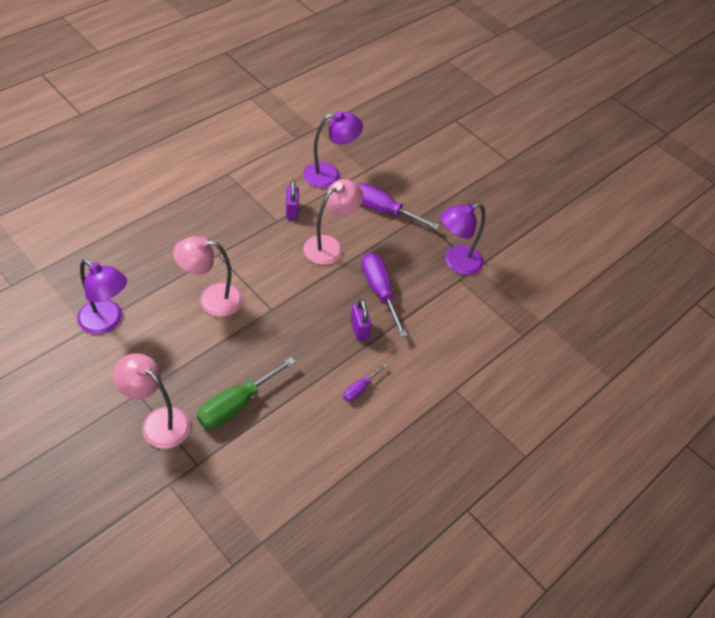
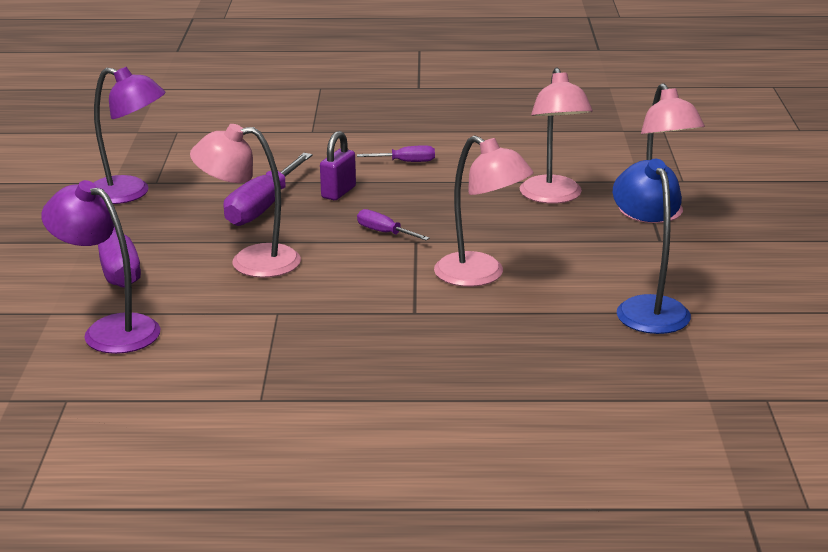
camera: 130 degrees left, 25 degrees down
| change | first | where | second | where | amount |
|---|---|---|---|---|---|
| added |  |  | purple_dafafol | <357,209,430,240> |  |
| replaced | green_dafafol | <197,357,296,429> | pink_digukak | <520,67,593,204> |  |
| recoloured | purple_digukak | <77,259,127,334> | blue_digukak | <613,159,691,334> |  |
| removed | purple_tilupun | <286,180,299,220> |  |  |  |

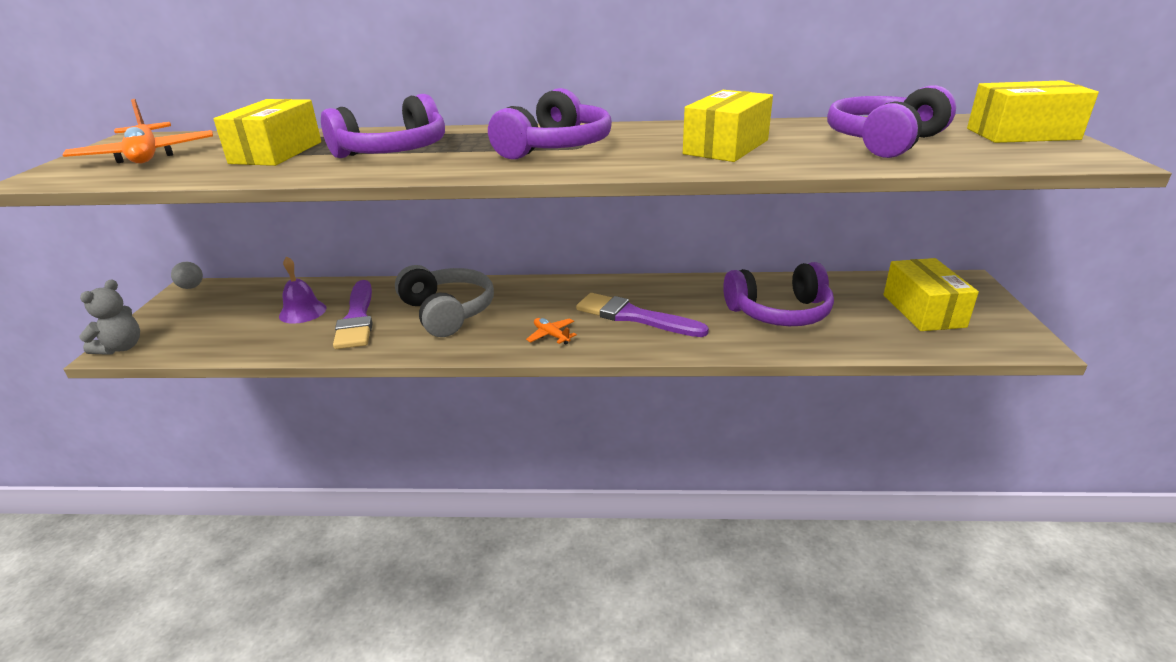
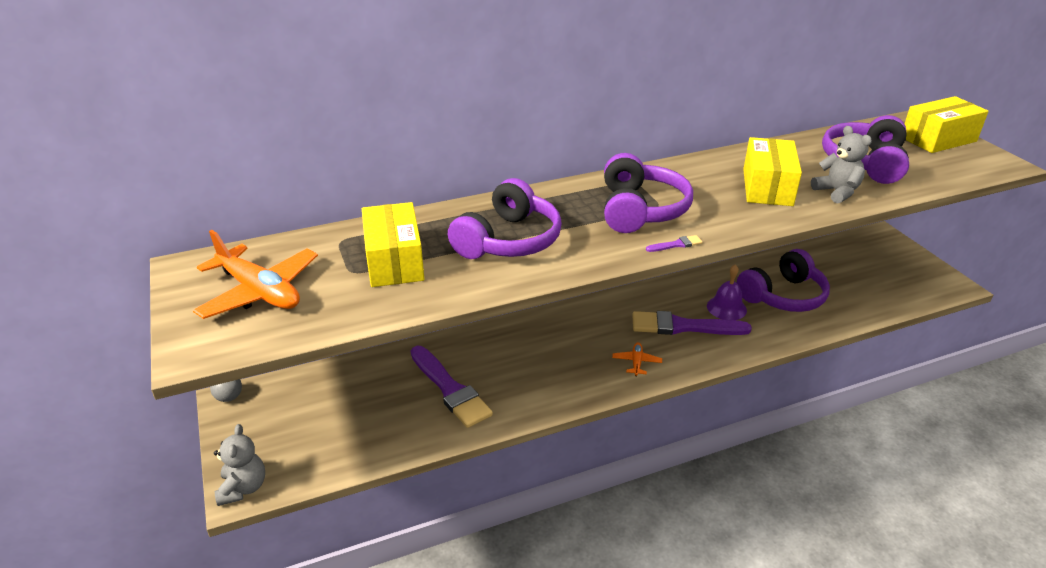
camera: 25 degrees left, 5 degrees up
| change | first | where | second | where | amount |
|---|---|---|---|---|---|
| turned | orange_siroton | <526,318,577,345> |  | <612,342,662,376> | 75 degrees clockwise |
| added |  |  | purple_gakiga | <646,235,703,252> |  |
| moved | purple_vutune | <279,256,326,324> |  | <707,264,747,320> |  |
| added |  |  | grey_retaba | <811,126,872,203> |  |
| removed | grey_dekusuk | <395,265,494,337> |  |  |  |
| removed | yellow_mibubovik | <883,258,979,331> |  |  |  |

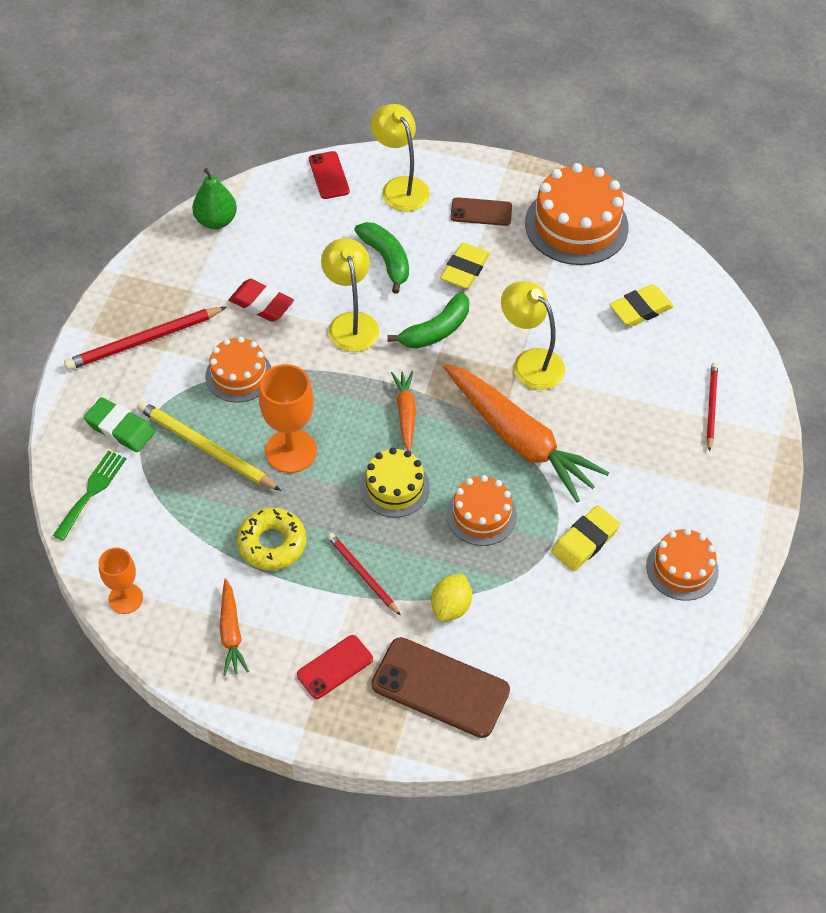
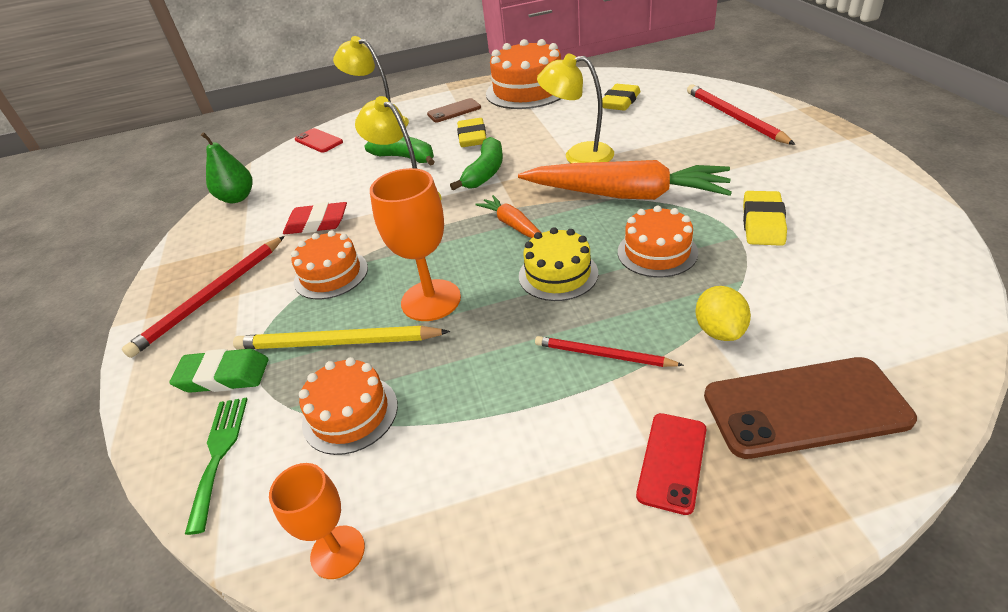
camera: 25 degrees left, 15 degrees down
| change | first | where | second | where | amount |
|---|---|---|---|---|---|
| moved | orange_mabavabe | <646,528,719,601> |  | <299,357,398,455> |  |
| resized | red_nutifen | <707,363,718,451> |  | <687,84,796,145> | x1.63 |
| removed | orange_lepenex | <219,579,249,676> |  |  |  |
| removed | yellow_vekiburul | <237,508,306,570> |  |  |  |

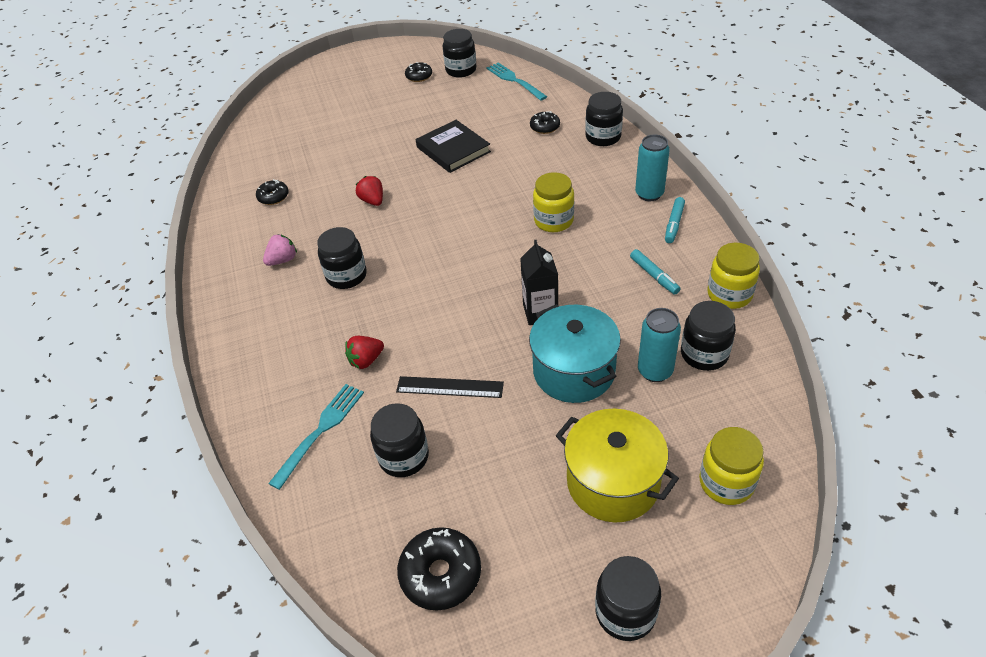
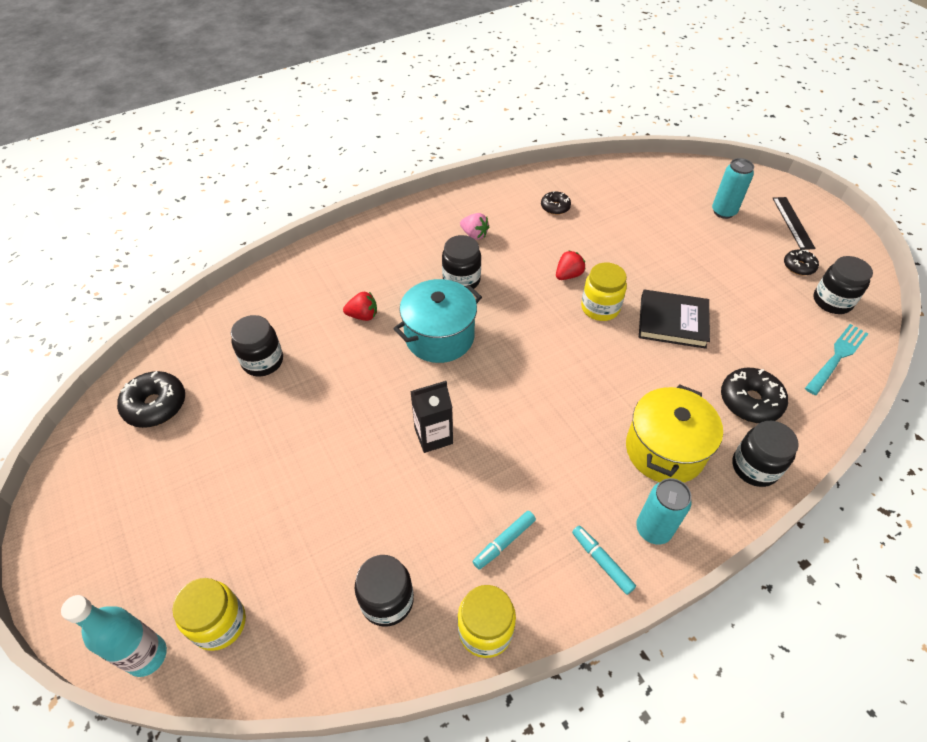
camera: 75 degrees right, 5 degrees up
| change | first | where | second | where | amount |
|---|---|---|---|---|---|
| added |  |  | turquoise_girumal | <61,595,167,677> |  |
| turned | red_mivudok | <345,336,384,369> |  | <343,292,377,321> | 135 degrees clockwise |
| moved | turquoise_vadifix | <529,304,621,403> |  | <393,279,482,363> |  |
| turned | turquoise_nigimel | <665,197,685,243> |  | <572,526,636,595> | 45 degrees clockwise |
| moved | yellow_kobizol | <533,172,574,232> |  | <581,262,627,321> |  |
| moved | yellow_vadifix | <555,408,679,523> |  | <626,384,723,483> |  |
| turned | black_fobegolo | <416,120,491,173> |  | <639,290,710,349> | 60 degrees clockwise |
| moved | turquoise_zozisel | <638,308,681,382> |  | <712,158,754,219> |  |
| resized | black_vekiburul | <530,111,560,134> |  | <721,368,788,423> | x1.65 |
| moved | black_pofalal | <396,376,504,398> |  | <772,197,816,250> |  |
| removed | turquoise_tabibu | <268,384,364,490> |  |  |  |
| removed | black_kobizol | <595,556,661,641> |  |  |  |

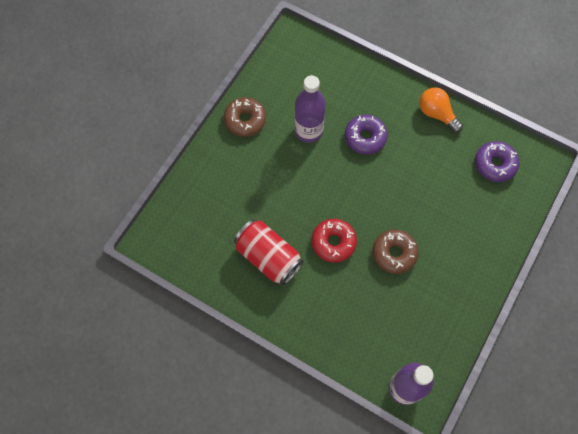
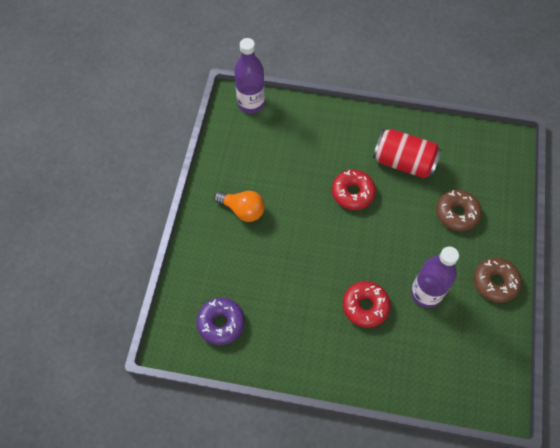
camera: 160 degrees right, 5 degrees down
| change | first | where | second | where | amount |
|---|---|---|---|---|---|
| moved | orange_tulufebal | <419,87,463,133> |  | <214,191,265,222> |  |
| recoloured | purple_vekiburul | <345,115,388,155> | red_vekiburul | <343,281,390,328> |  |
| moved | brown_vekiburul | <373,230,419,274> |  | <436,190,482,231> |  |

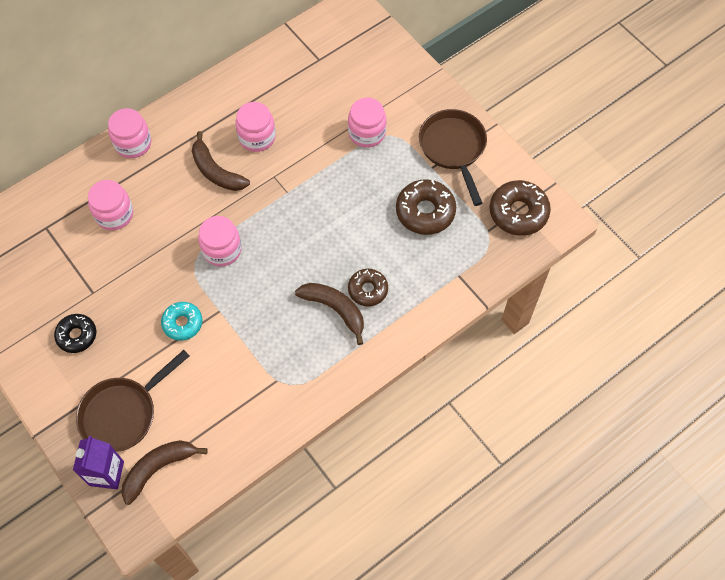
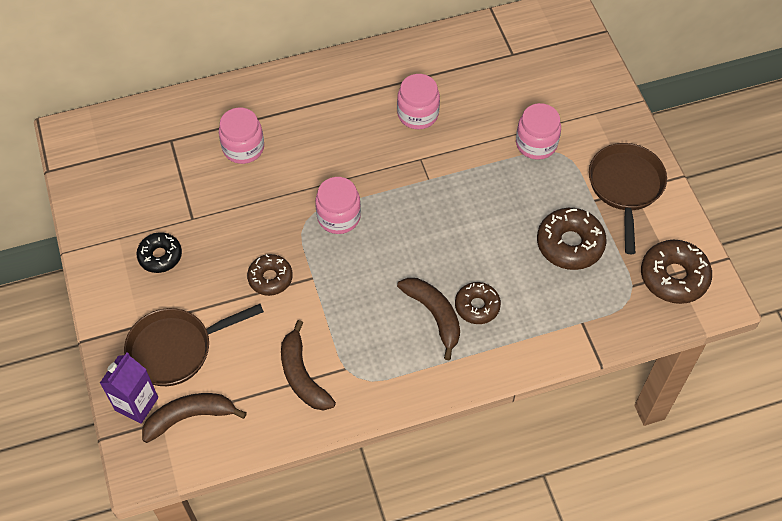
camera: 20 degrees right, 5 degrees down
| change | first | where | second | where | amount |
|---|---|---|---|---|---|
| recoloured | turquoise_vekiburul | <161,302,203,341> | brown_vekiburul | <247,254,293,296> |  |
| moved | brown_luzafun | <192,131,250,191> |  | <281,320,336,411> |  |
| removed | pink_kobizol | <108,108,151,158> |  |  |  |

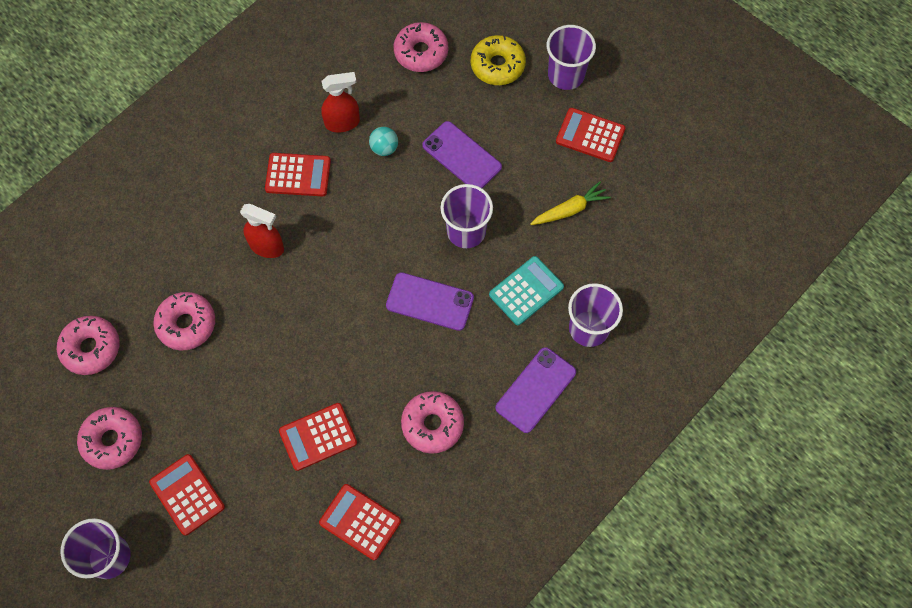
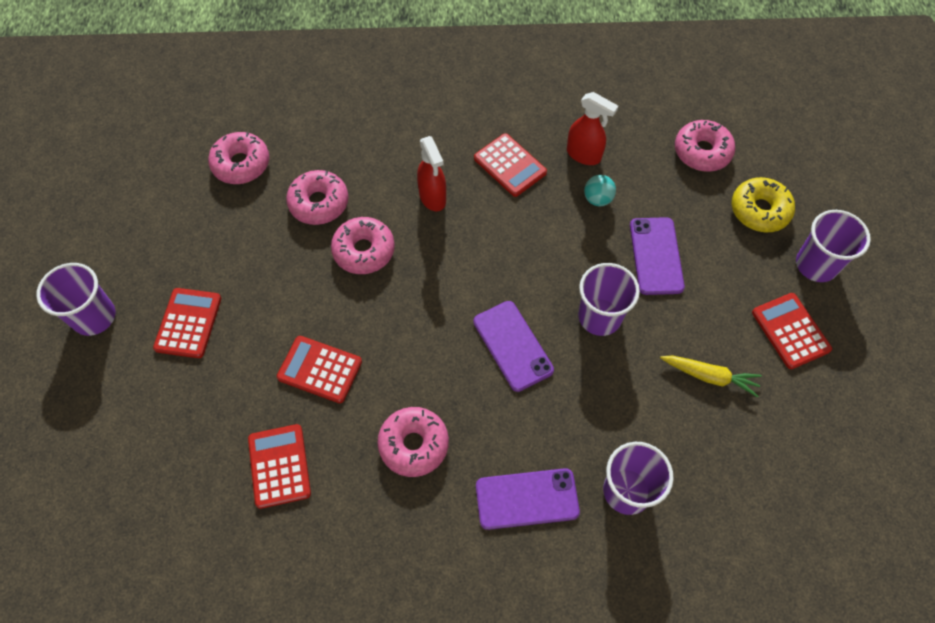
camera: 45 degrees right, 5 degrees down
| change | first | where | second | where | amount |
|---|---|---|---|---|---|
| moved | pink_vekiburul | <77,407,142,470> |  | <331,217,395,274> |  |
| removed | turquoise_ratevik | <489,256,564,325> |  |  |  |

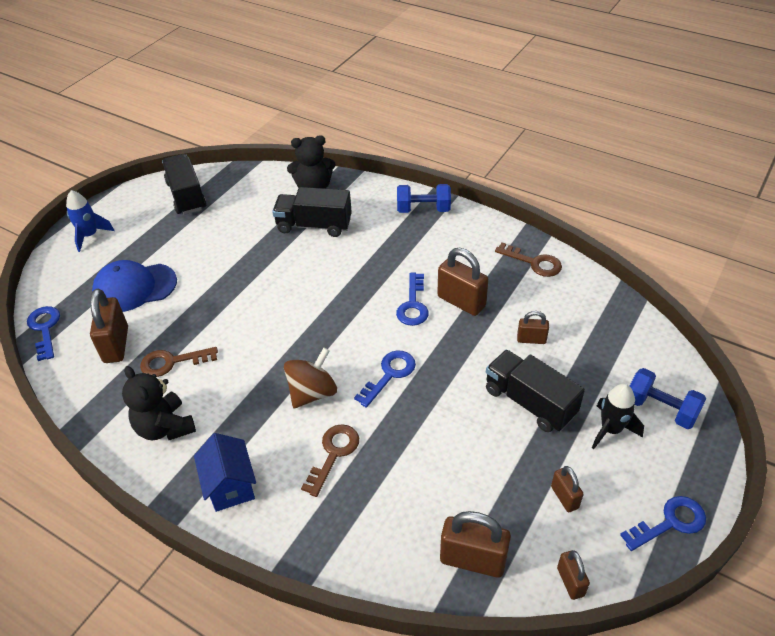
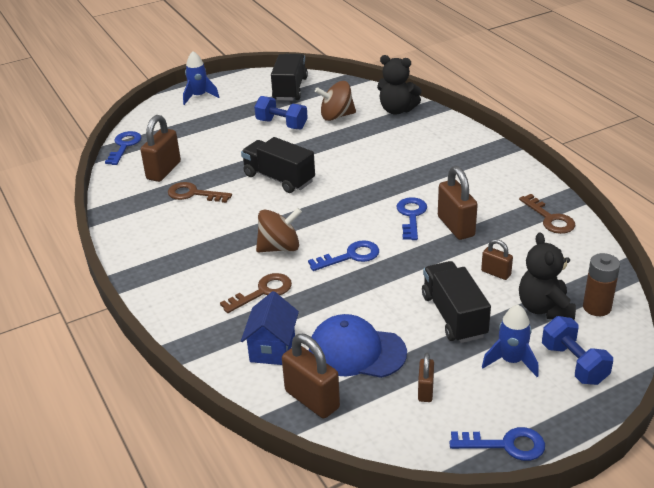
camera: 30 degrees right, 10 degrees down
| change | first | where | second | where | amount |
|---|---|---|---|---|---|
| moved | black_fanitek | <272,187,352,237> |  | <241,137,315,193> |  |
| moved | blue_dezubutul | <194,433,256,512> |  | <241,291,299,365> |  |
| moved | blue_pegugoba | <397,184,451,213> |  | <254,96,308,129> |  |
| moved | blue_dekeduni | <92,260,177,312> |  | <309,314,407,378> |  |
| added |  |  | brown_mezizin | <315,81,356,121> |  |
| turned | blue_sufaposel | <396,273,429,326> |  | <397,197,427,240> | 150 degrees clockwise |
| recoloured | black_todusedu | <592,384,644,449> | blue_todusedu | <482,305,539,377> |  |
| moved | black_retaba | <122,366,196,440> |  | <519,233,576,320> |  |
| added |  |  | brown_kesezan | <583,253,620,316> |  |
| removed | brown_tilupun | <557,550,590,600> |  |  |  |

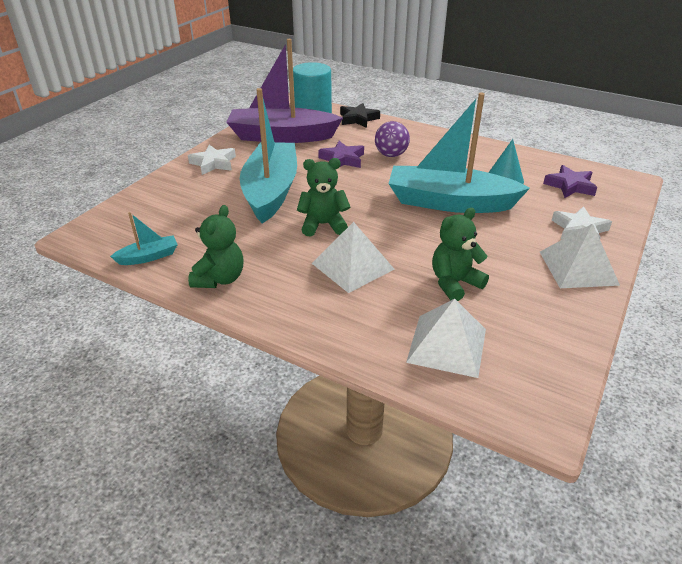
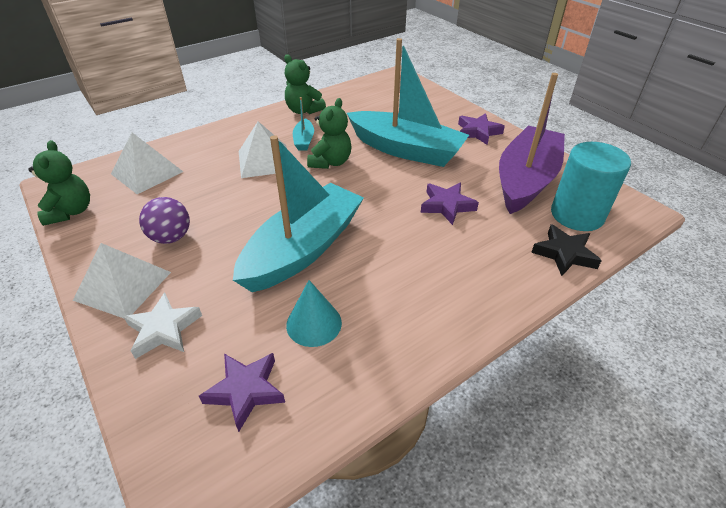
camera: 115 degrees right, 5 degrees up
| change | first | where | second | where | amount |
|---|---|---|---|---|---|
| moved | green_retaba | <432,208,489,301> |  | <28,140,90,226> |  |
| moved | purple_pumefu | <375,121,410,157> |  | <139,197,190,244> |  |
| moved | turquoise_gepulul | <110,212,178,265> |  | <293,97,314,151> |  |
| recoloured | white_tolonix | <188,145,236,175> | purple_tolonix | <458,113,505,145> |  |

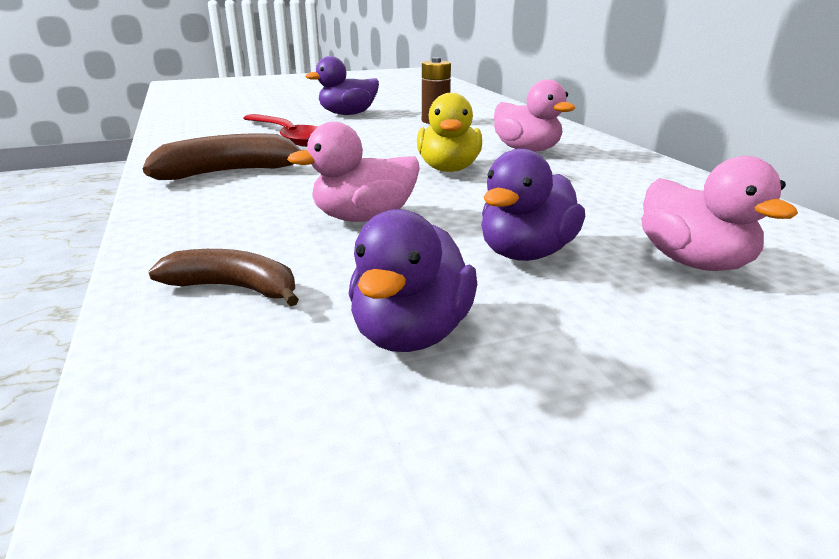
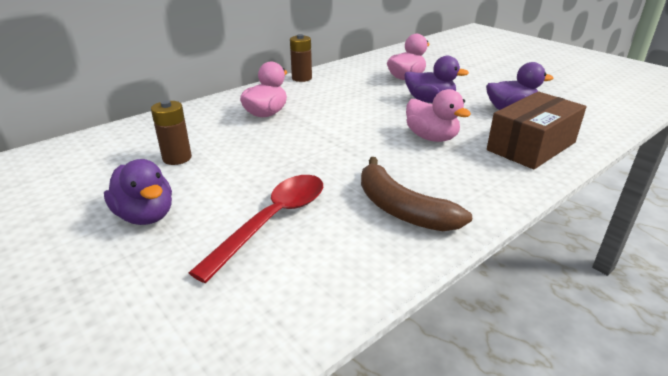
camera: 110 degrees left, 5 degrees up
| change | first | where | second | where | amount |
|---|---|---|---|---|---|
| added |  |  | brown_kesezan | <290,34,312,82> |  |
| replaced | brown_luzafun | <148,249,299,306> | brown_mibubovik | <487,91,587,169> |  |
| removed | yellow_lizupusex | <417,93,482,172> |  |  |  |

